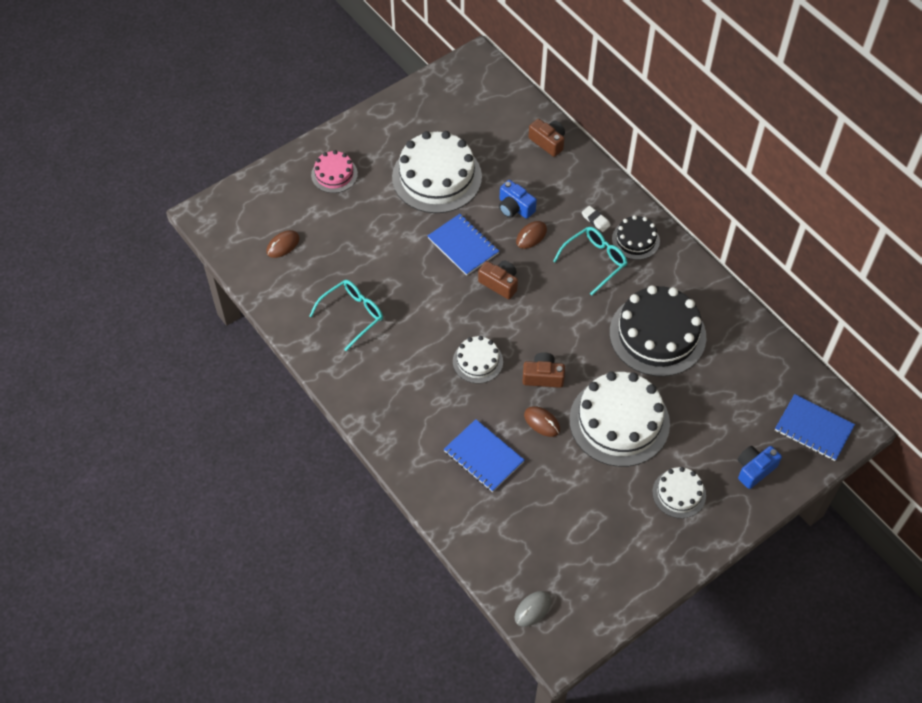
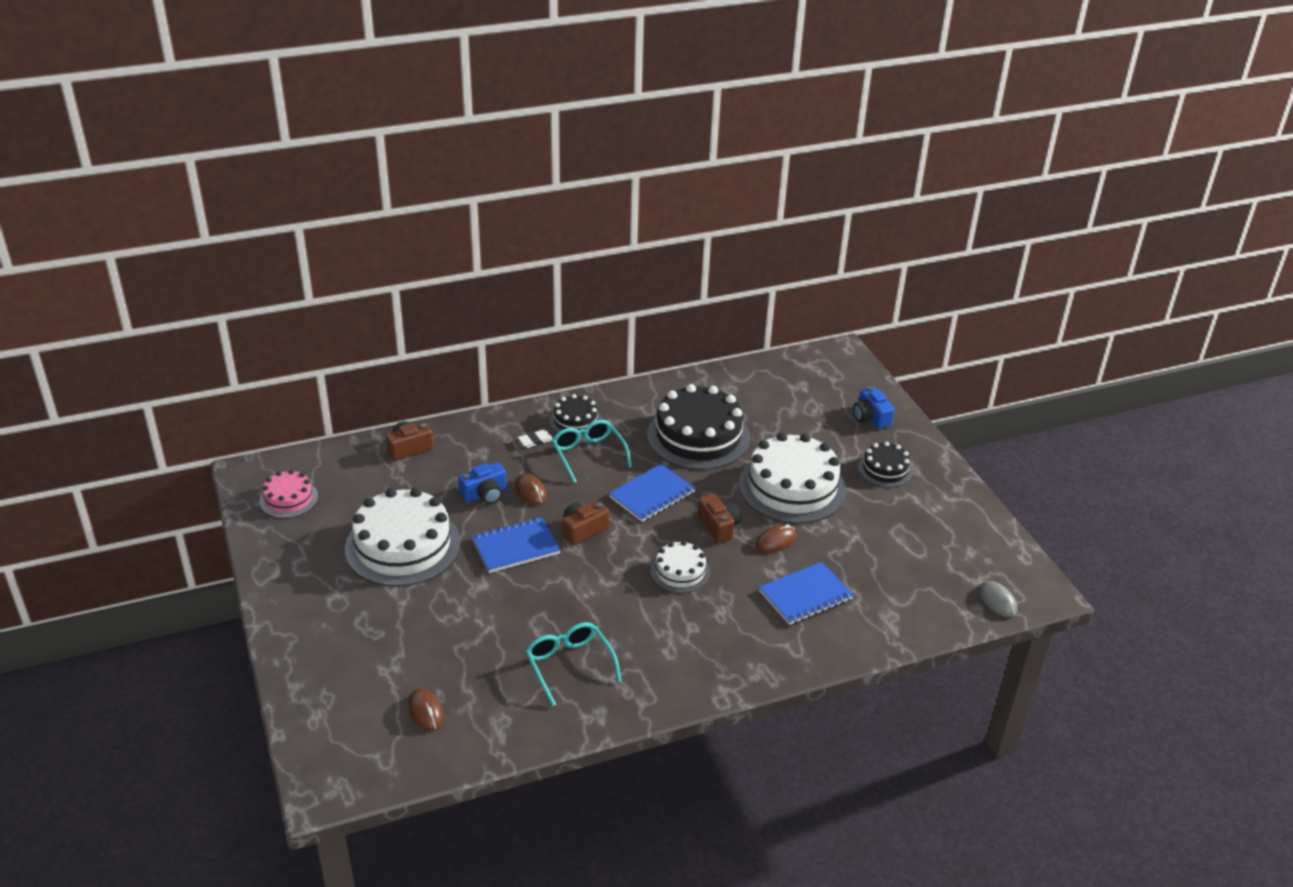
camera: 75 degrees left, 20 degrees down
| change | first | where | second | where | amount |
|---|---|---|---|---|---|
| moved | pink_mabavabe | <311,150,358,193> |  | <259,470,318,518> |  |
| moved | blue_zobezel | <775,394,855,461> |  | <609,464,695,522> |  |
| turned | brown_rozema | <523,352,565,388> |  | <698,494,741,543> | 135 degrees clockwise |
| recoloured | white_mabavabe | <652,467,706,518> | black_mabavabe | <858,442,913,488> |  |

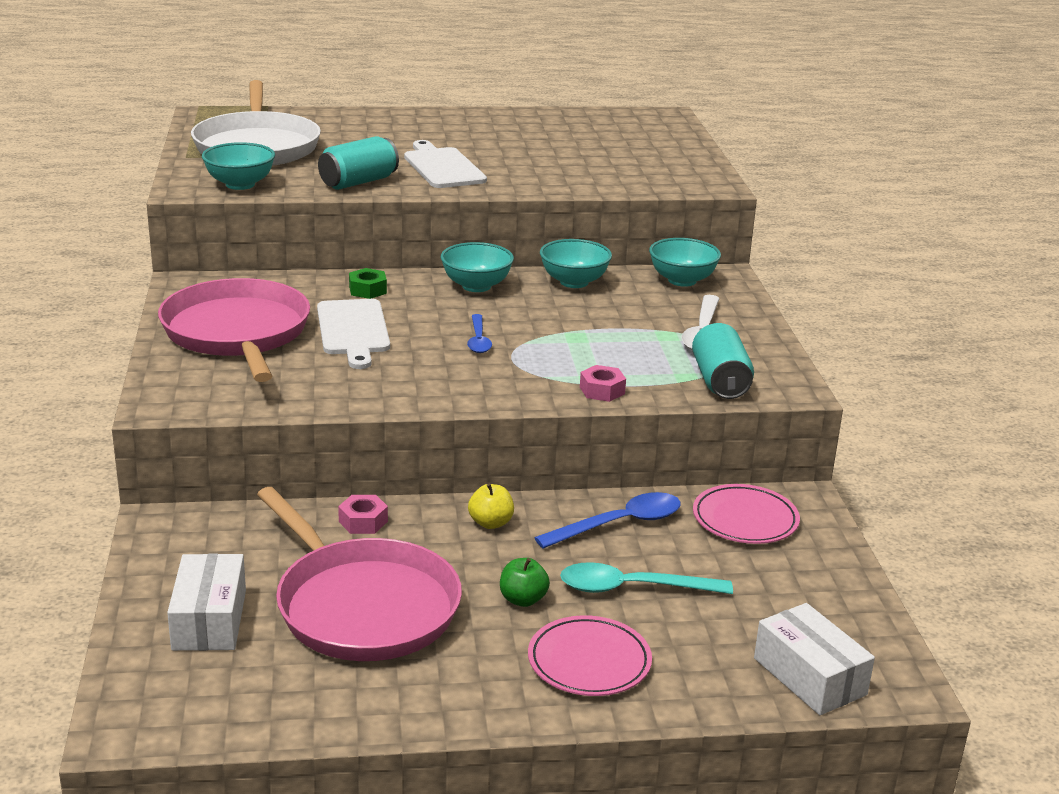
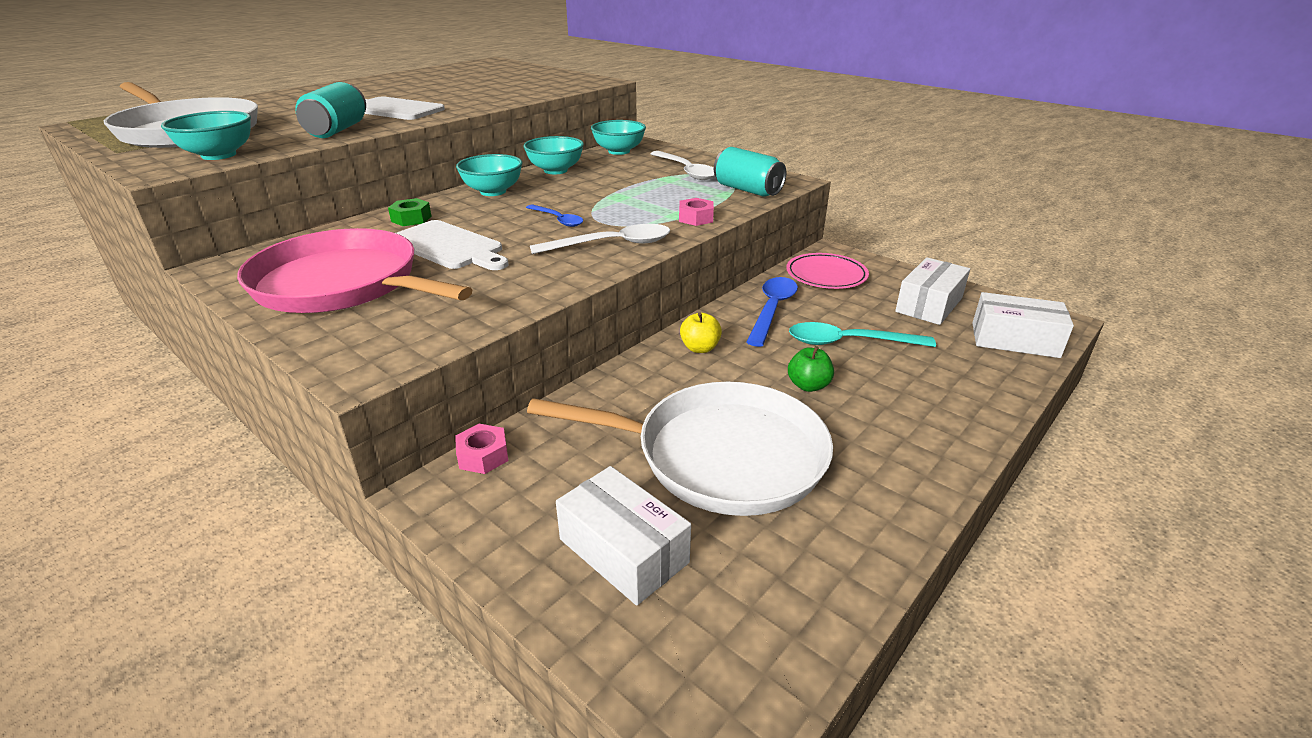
camera: 40 degrees left, 5 degrees up
| change | first | where | second | where | amount |
|---|---|---|---|---|---|
| moved | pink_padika | <338,495,388,534> |  | <455,424,508,474> |  |
| recoloured | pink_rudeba | <257,487,462,661> | white_rudeba | <527,382,833,516> |  |
| added |  |  | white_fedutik | <530,224,670,254> |  |
| turned | turquoise_fedutik | <560,562,733,594> |  | <789,322,936,347> | 45 degrees clockwise |
| added |  |  | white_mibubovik | <895,257,970,325> |  |
| removed | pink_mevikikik | <528,615,652,696> |  |  |  |

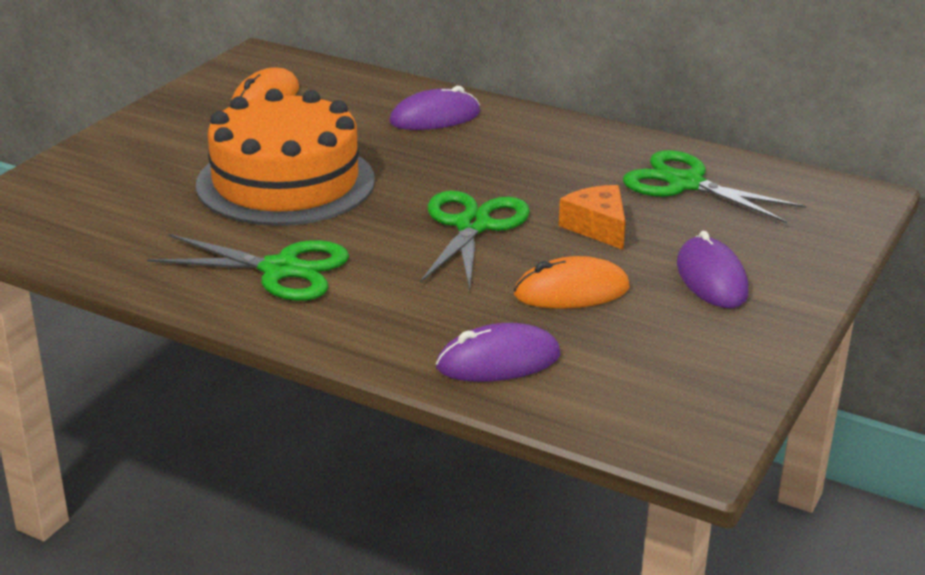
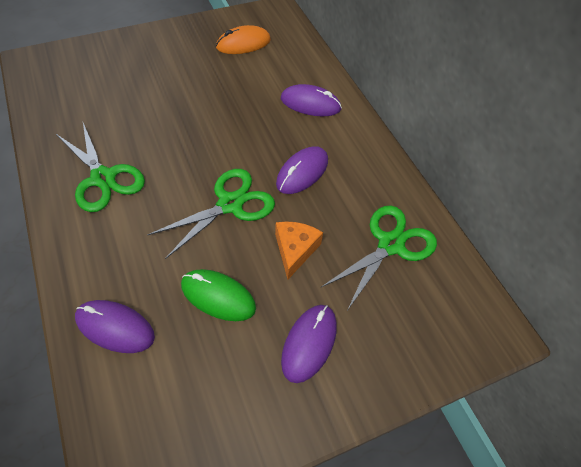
camera: 35 degrees right, 25 degrees up
| change | first | where | second | where | amount |
|---|---|---|---|---|---|
| recoloured | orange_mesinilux | <514,256,630,309> | green_mesinilux | <181,269,256,321> |  |
| added |  |  | purple_mesinilux | <276,146,328,194> |  |
| turned | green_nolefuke | <623,150,806,223> |  | <321,205,437,309> | 60 degrees clockwise |
| removed | orange_mabavabe | <196,88,375,226> |  |  |  |

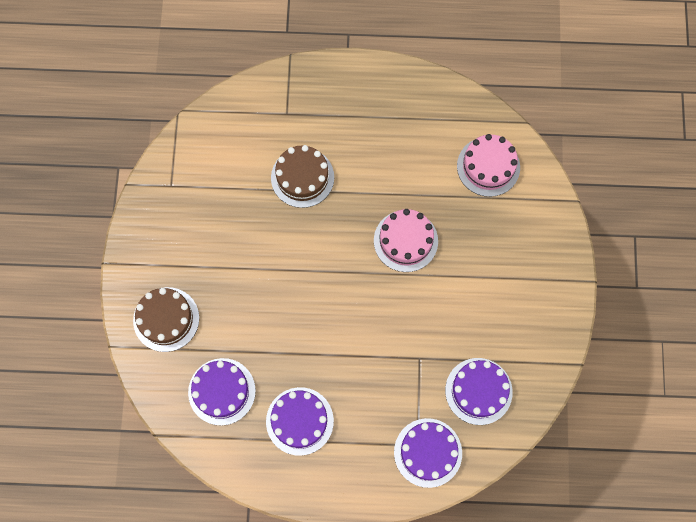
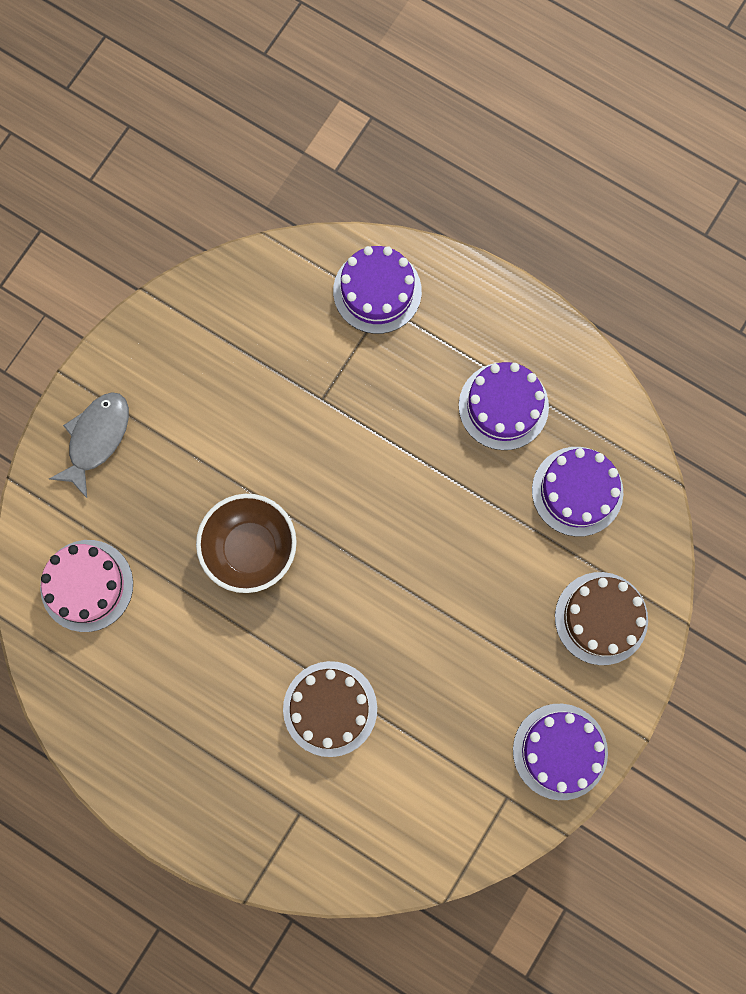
camera: 150 degrees left, 5 degrees up
| change | first | where | second | where | amount |
|---|---|---|---|---|---|
| added |  |  | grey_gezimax | <49,392,129,498> |  |
| replaced | pink_mabavabe | <374,209,438,272> | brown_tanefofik | <196,494,297,593> |  |
| moved | purple_mabavabe | <445,358,513,425> |  | <513,704,608,800> |  |

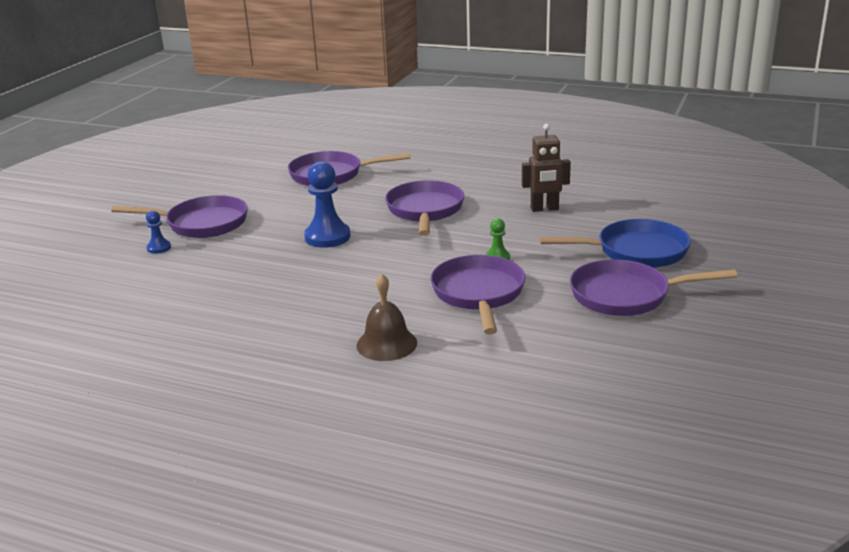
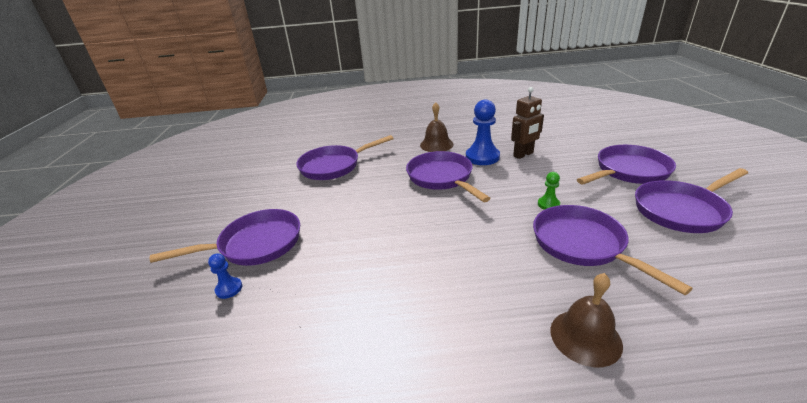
camera: 25 degrees left, 5 degrees up
| change | first | where | second | where | amount |
|---|---|---|---|---|---|
| added |  |  | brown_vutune | <420,102,454,152> |  |
| moved | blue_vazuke | <304,161,351,248> |  | <466,100,500,165> |  |
| recoloured | blue_rudeba | <539,219,691,268> | purple_rudeba | <577,145,676,185> |  |

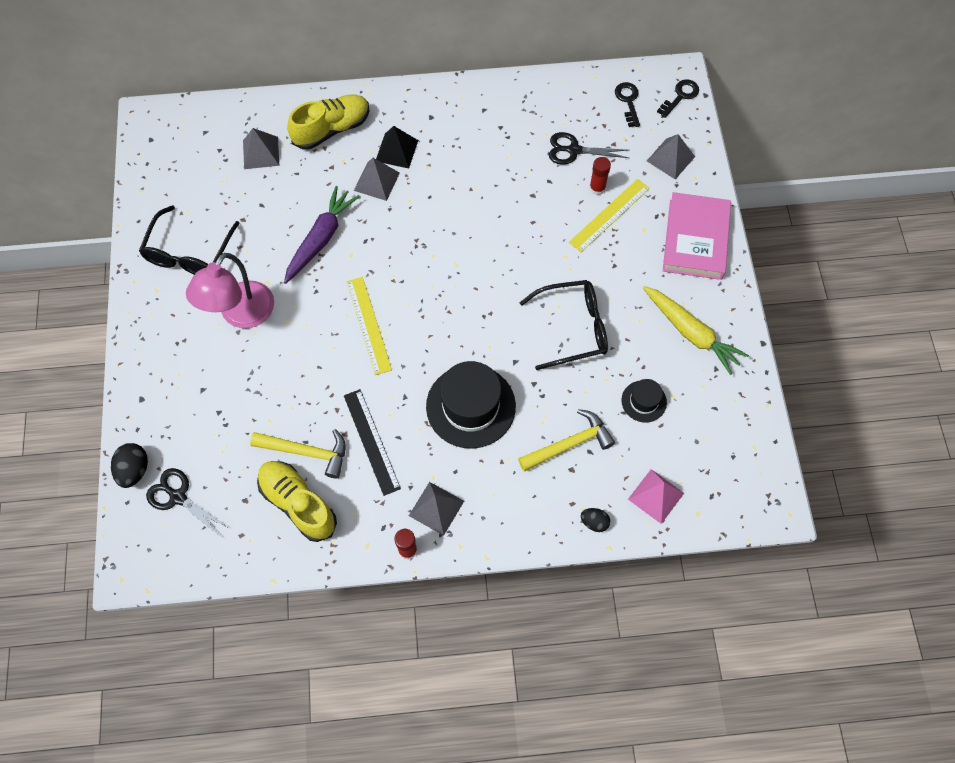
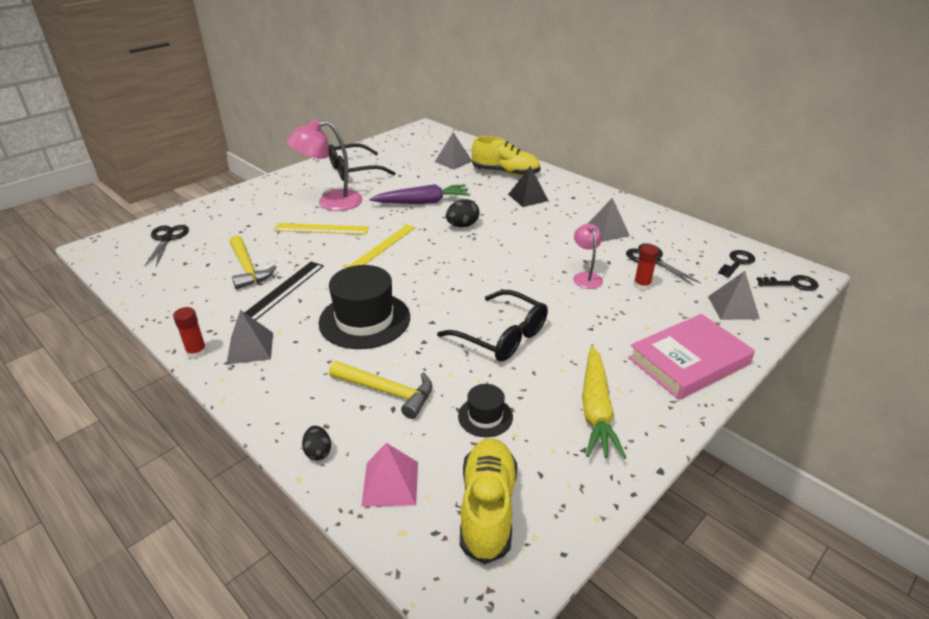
camera: 50 degrees right, 30 degrees down
| change | first | where | second | where | amount |
|---|---|---|---|---|---|
| moved | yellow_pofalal | <569,179,650,252> |  | <274,223,369,235> |  |
| moved | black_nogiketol | <111,443,148,488> |  | <446,199,479,227> |  |
| moved | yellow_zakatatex | <257,461,337,542> |  | <460,438,517,565> |  |
| added |  |  | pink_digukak | <573,224,603,289> |  |
| moved | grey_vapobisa | <354,158,400,201> |  | <588,198,630,242> |  |

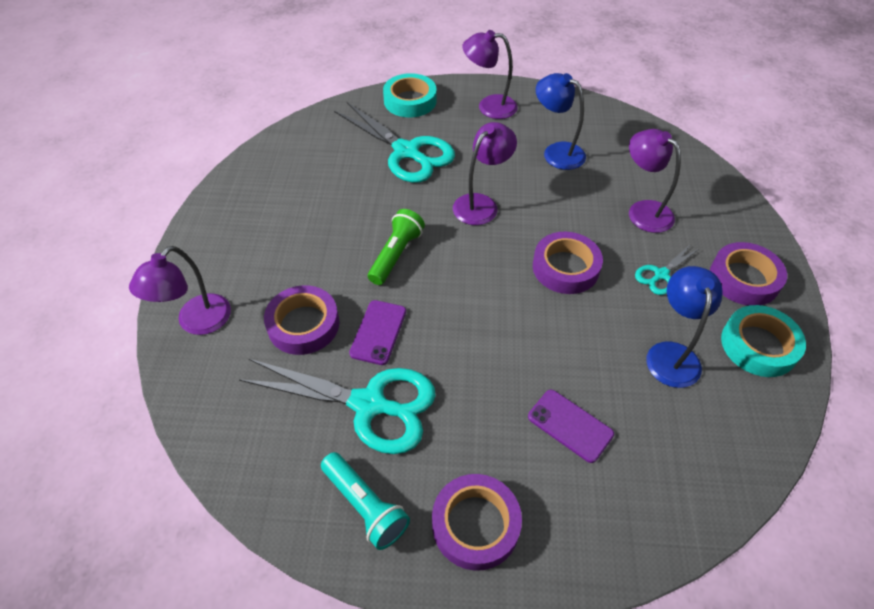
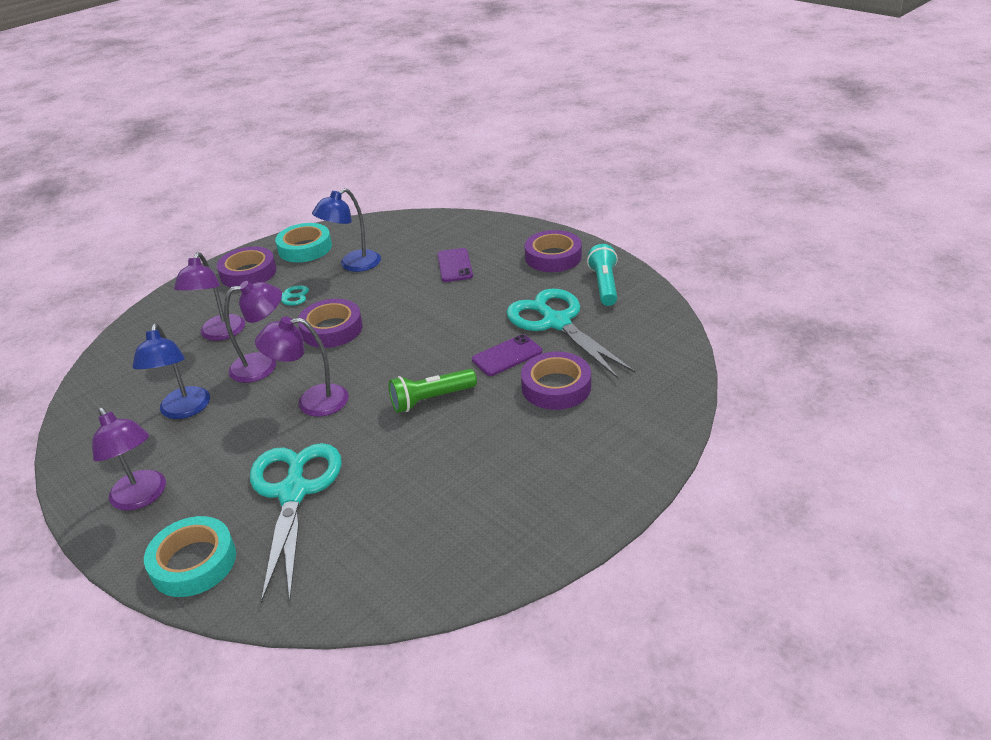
camera: 135 degrees left, 15 degrees down
| change | first | where | second | where | amount |
|---|---|---|---|---|---|
| moved | purple_digukak | <129,246,231,335> |  | <224,281,282,383> |  |

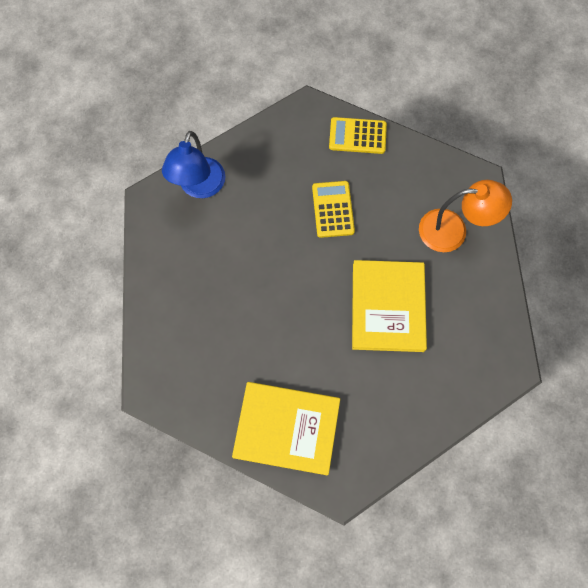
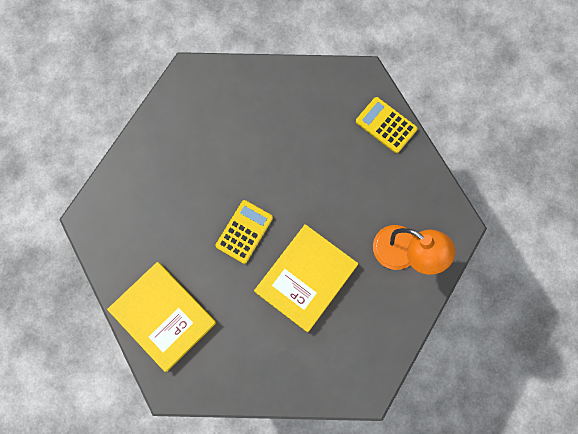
camera: 35 degrees right, 5 degrees up
| change | first | where | second | where | amount |
|---|---|---|---|---|---|
| moved | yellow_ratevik | <312,181,355,238> |  | <216,200,273,264> |  |
| removed | blue_digukak | <162,131,226,198> |  |  |  |

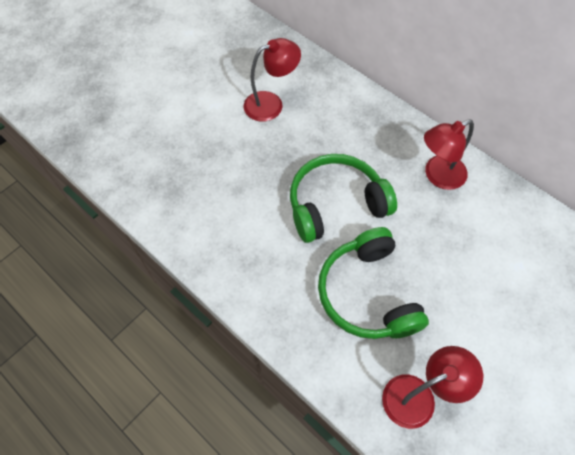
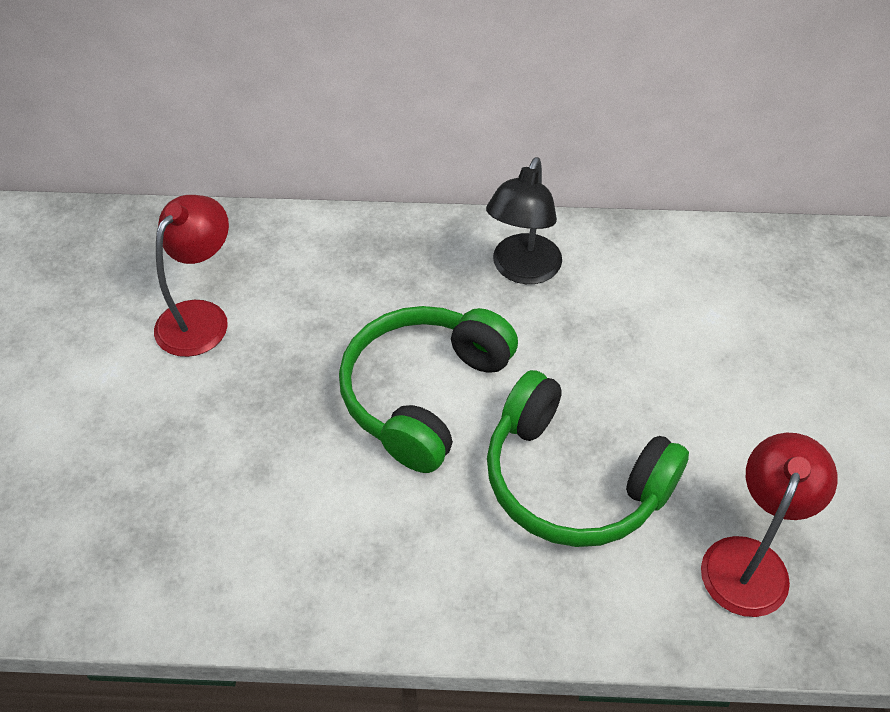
camera: 40 degrees left, 10 degrees down
| change | first | where | second | where | amount |
|---|---|---|---|---|---|
| recoloured | red_digukak | <424,119,474,190> | black_digukak | <486,157,562,284> |  |

